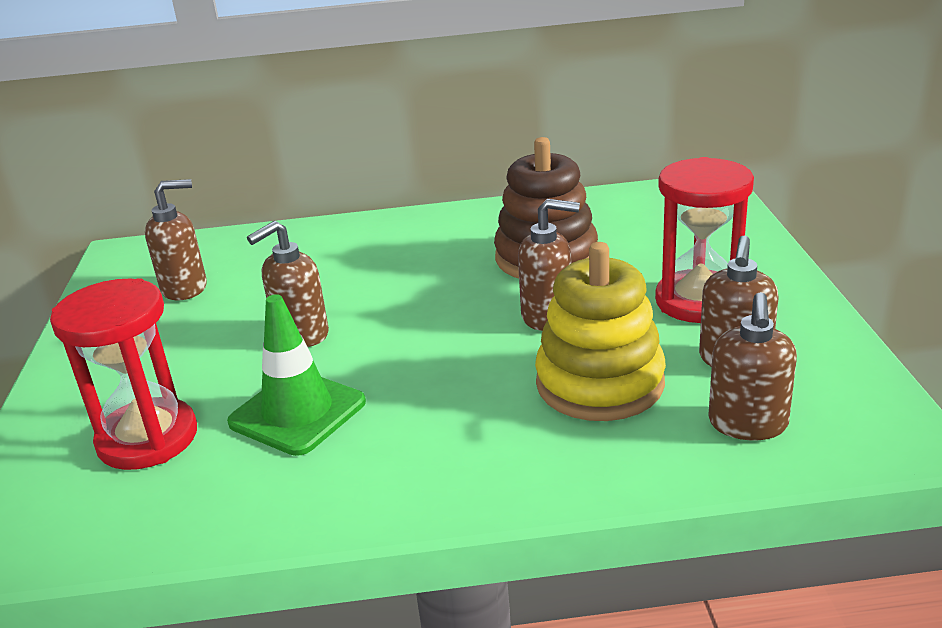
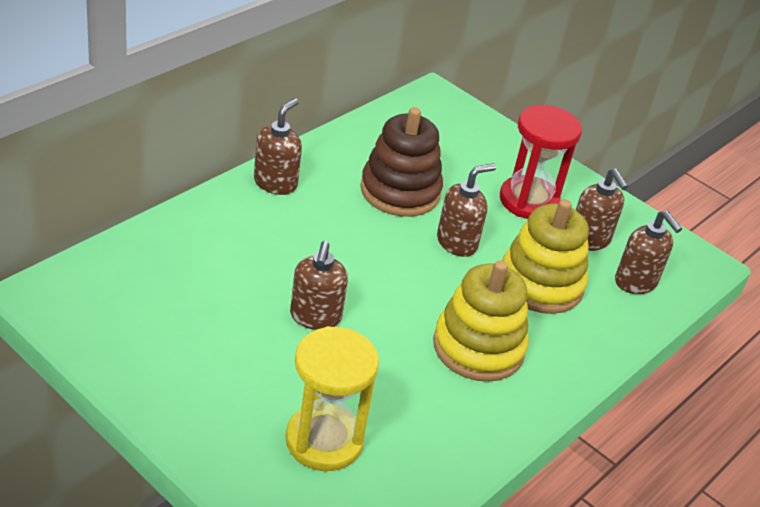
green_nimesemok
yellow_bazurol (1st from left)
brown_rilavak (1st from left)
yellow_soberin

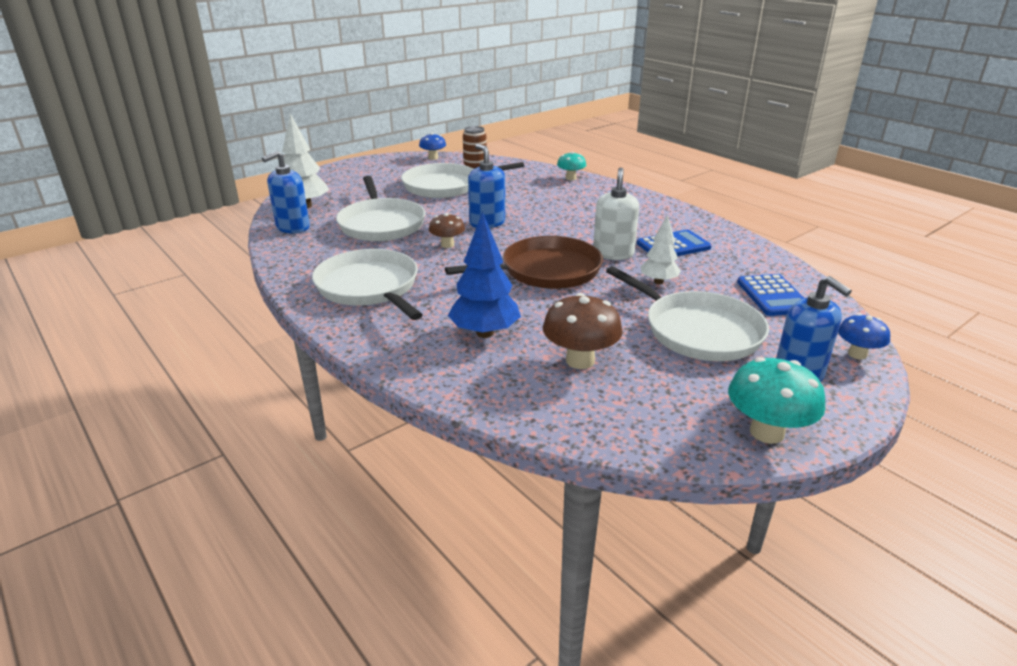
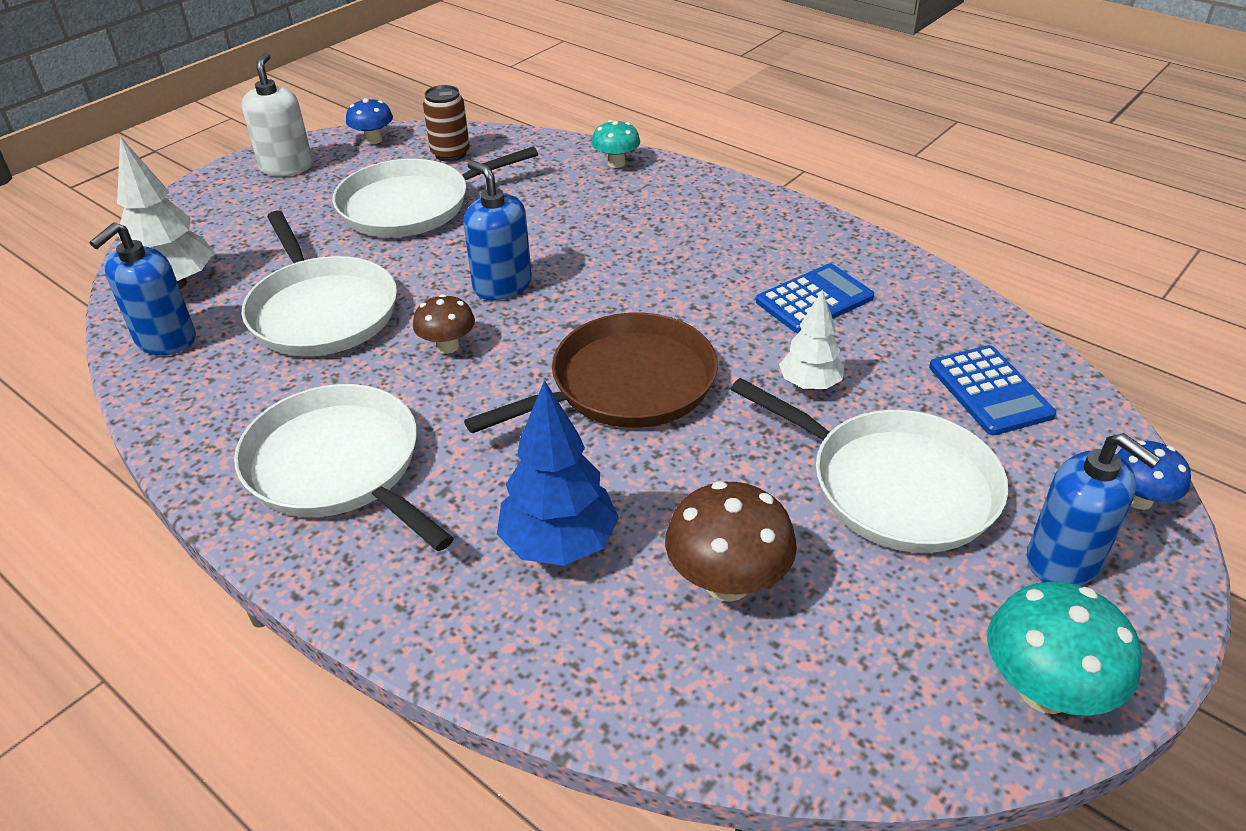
white_rilavak

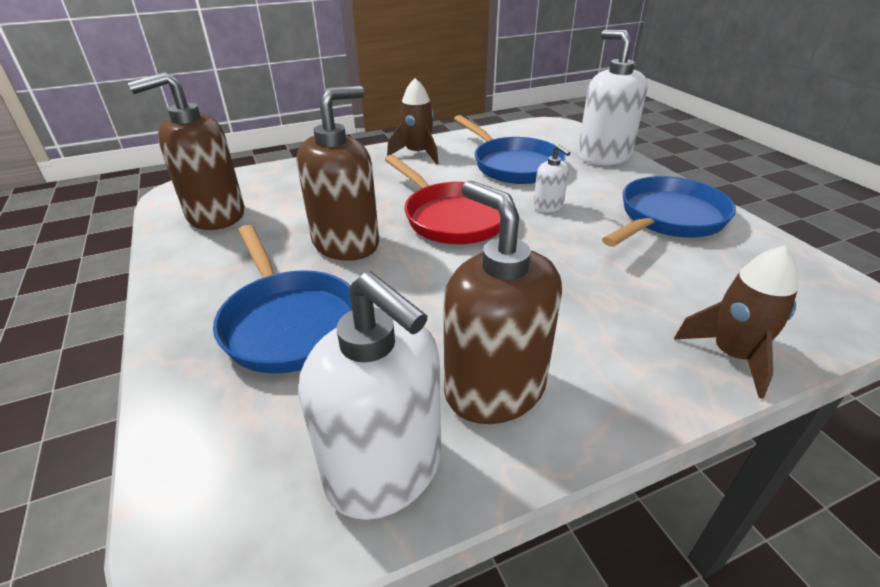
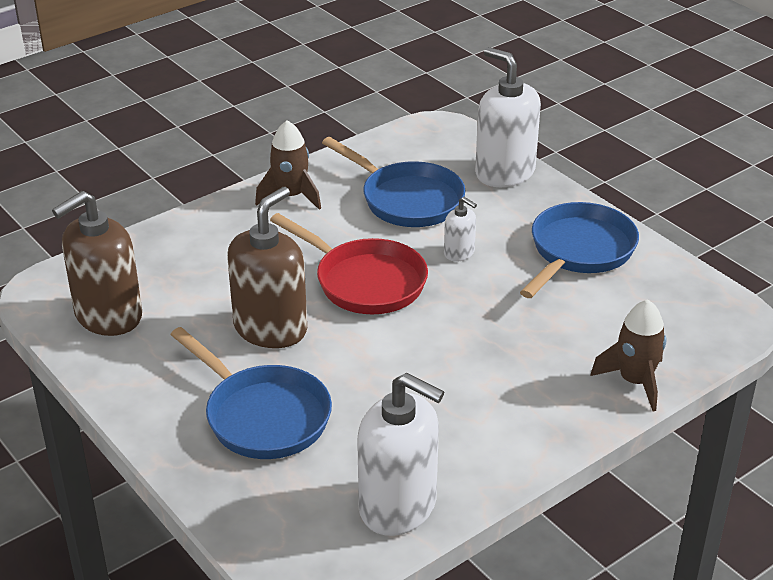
brown_rilavak (3rd from left in the first image)

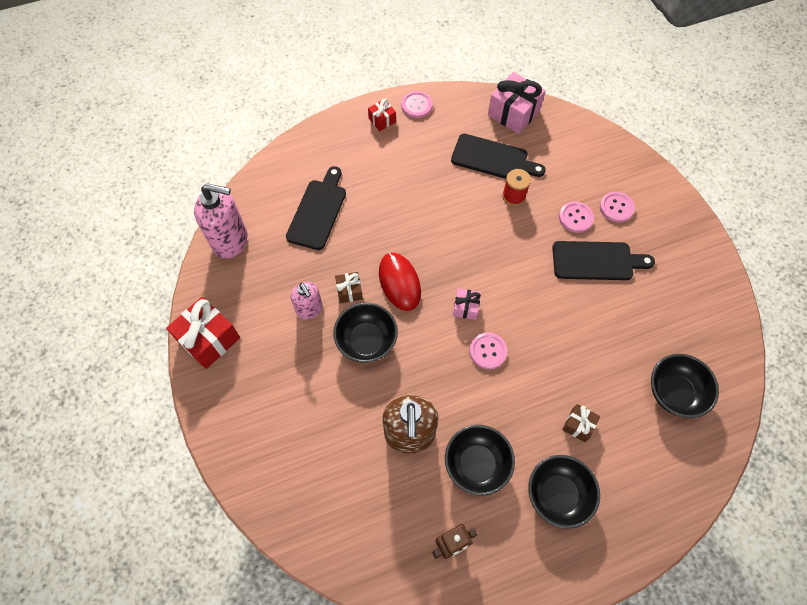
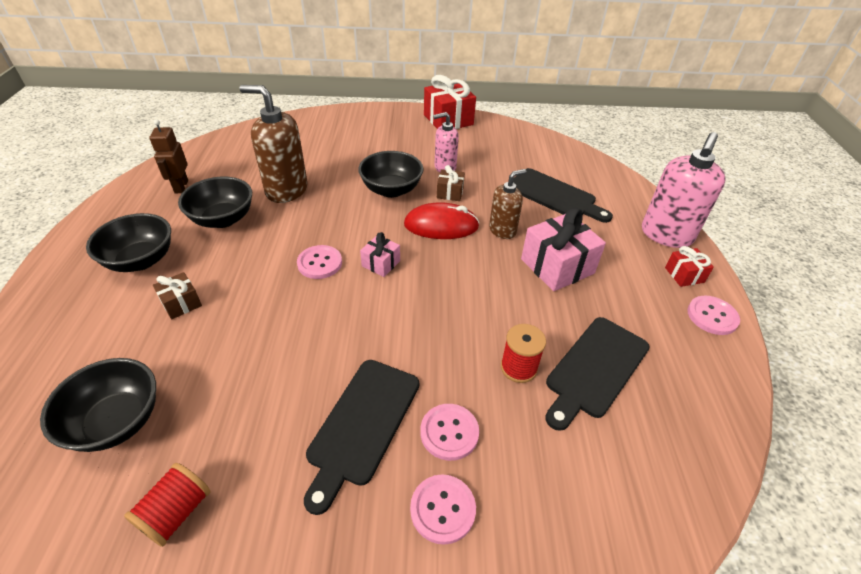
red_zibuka (1st from left)
brown_rilavak (2nd from left)
pink_rilavak (2nd from left)
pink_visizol (2nd from left)

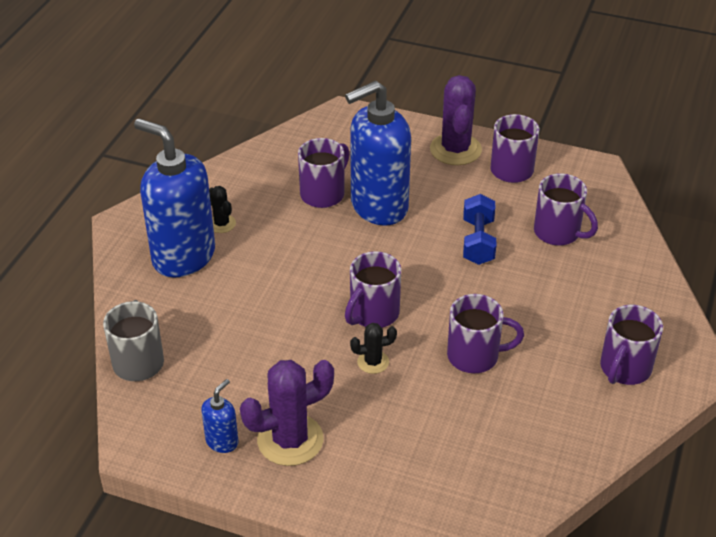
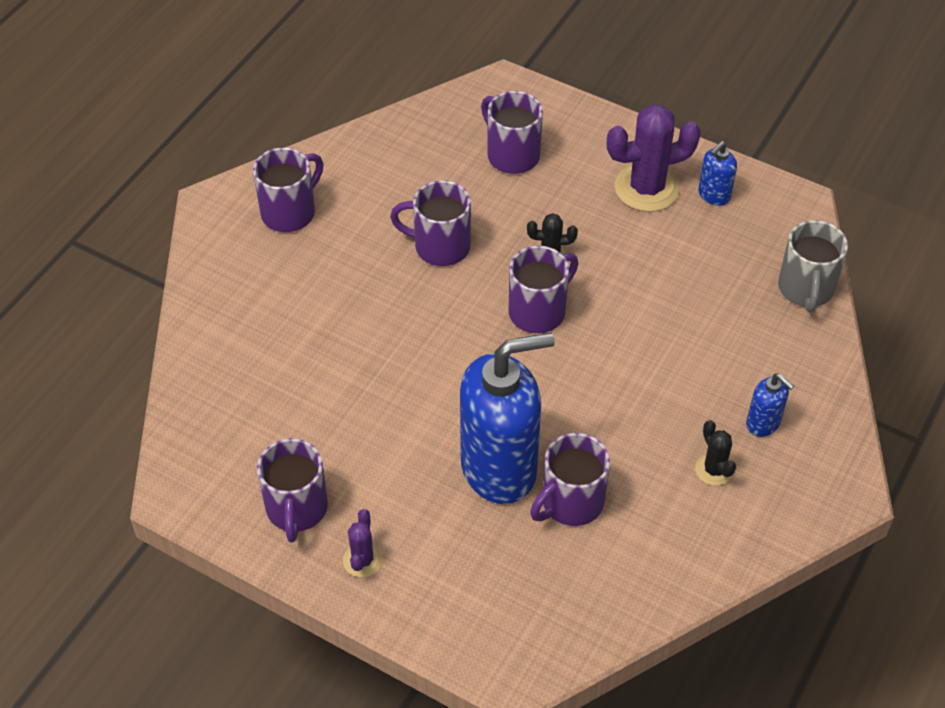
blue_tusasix
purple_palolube (4th from left)
blue_rilavak (3rd from left)
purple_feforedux (1st from left)

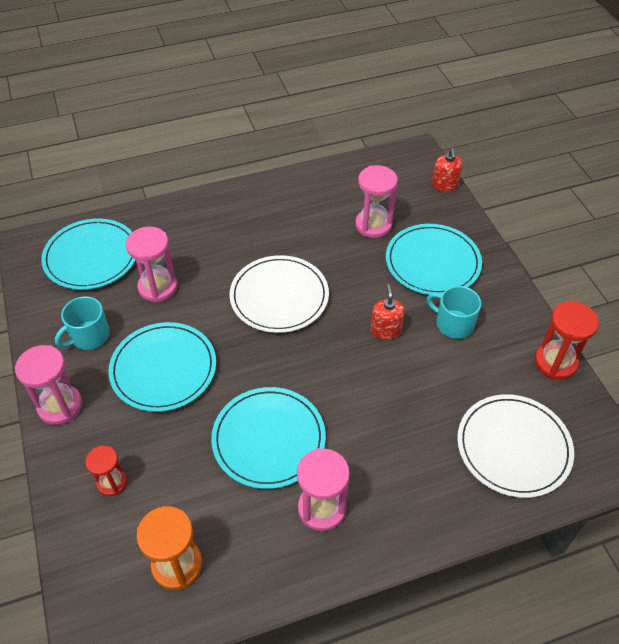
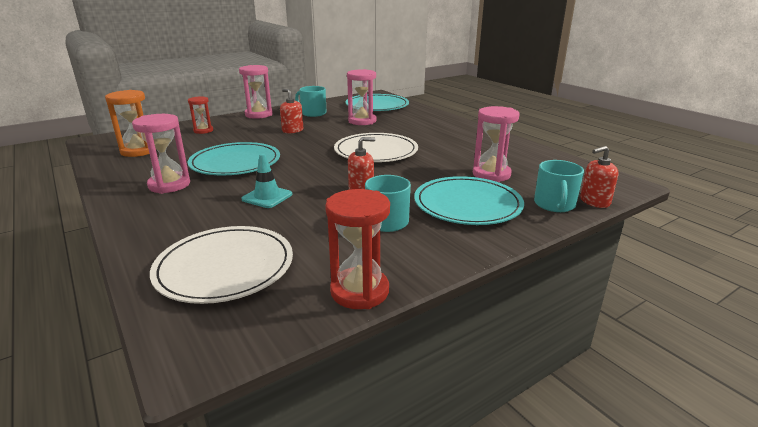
turquoise_nimesemok
turquoise_palolube (3rd from left)
red_rilavak (1st from left)

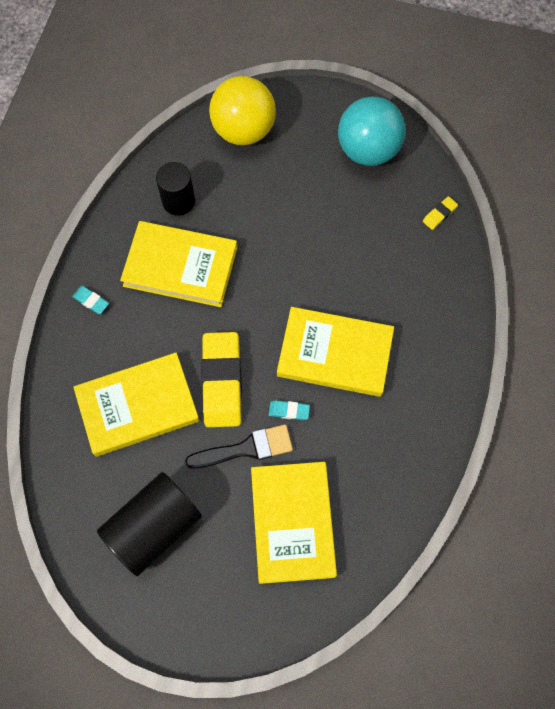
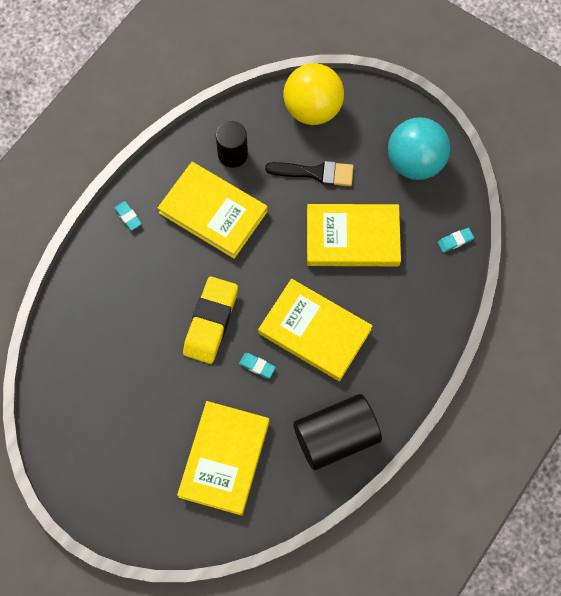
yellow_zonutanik (4th from left)
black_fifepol (2nd from left)
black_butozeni
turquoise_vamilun (3rd from left)

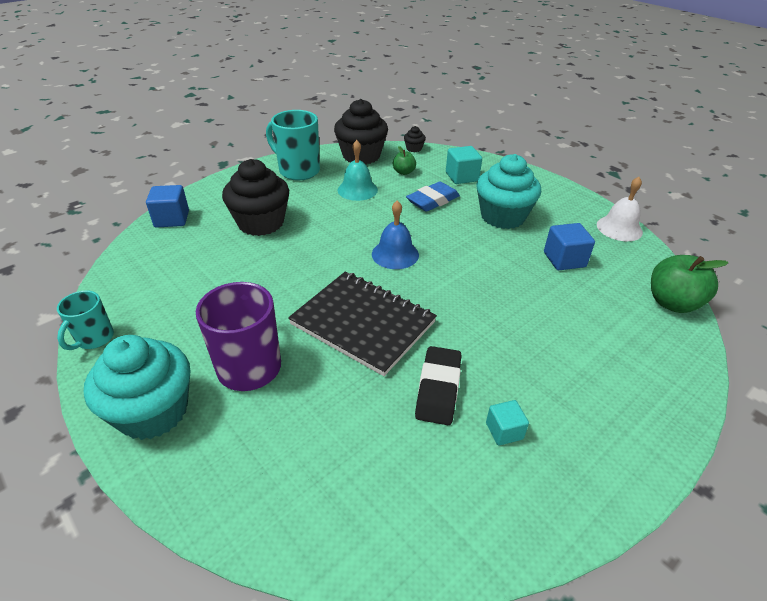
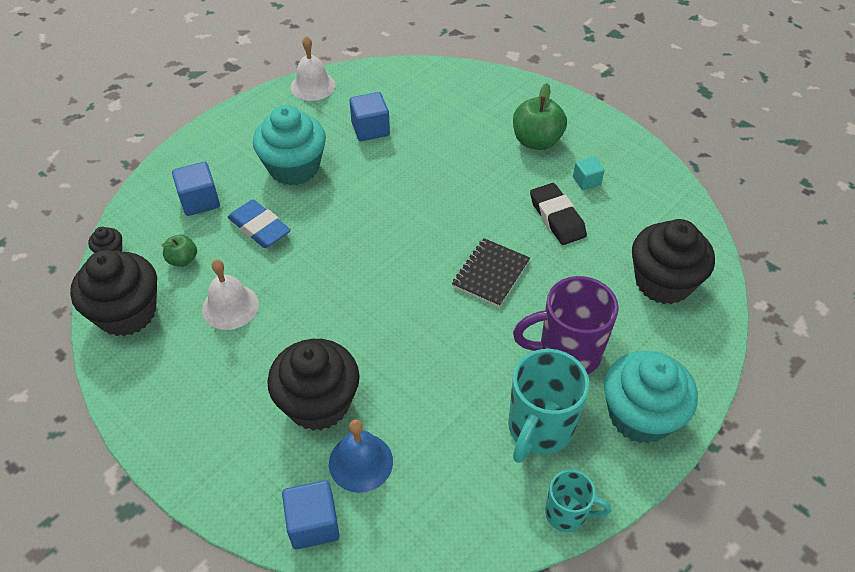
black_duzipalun (4th from left)
turquoise_palolube (1st from left)
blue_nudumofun
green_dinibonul (2nd from left)
white_nudumofun (1st from left)
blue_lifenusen (1st from left)
black_vamilun
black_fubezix

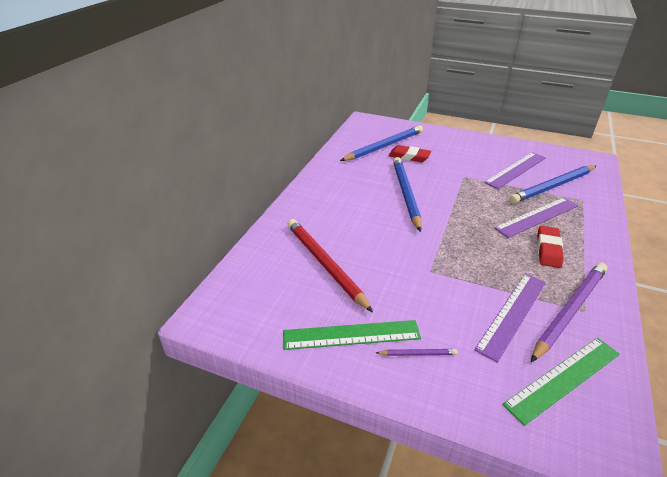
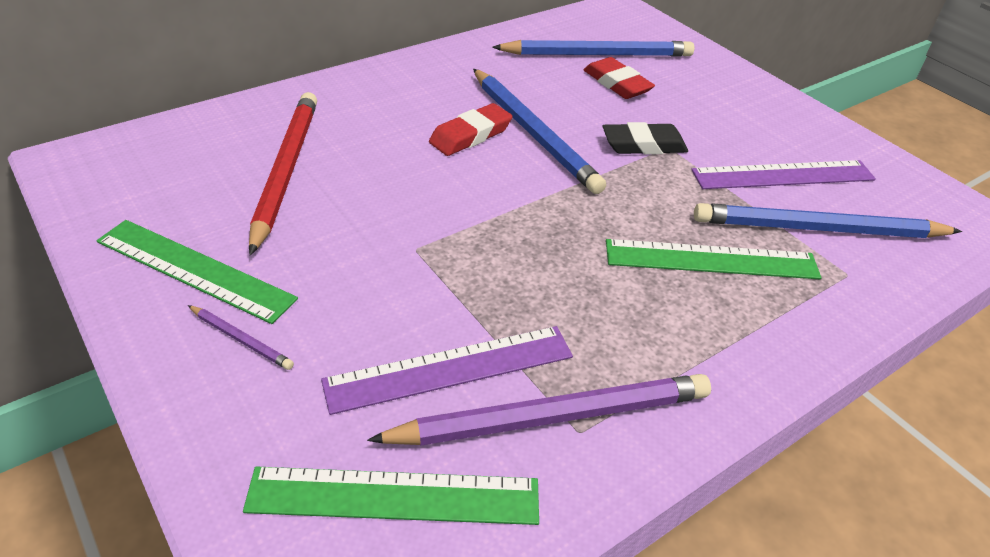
black_vamilun
red_vamilun (1st from left)
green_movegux (3rd from left)
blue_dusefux (1st from left)

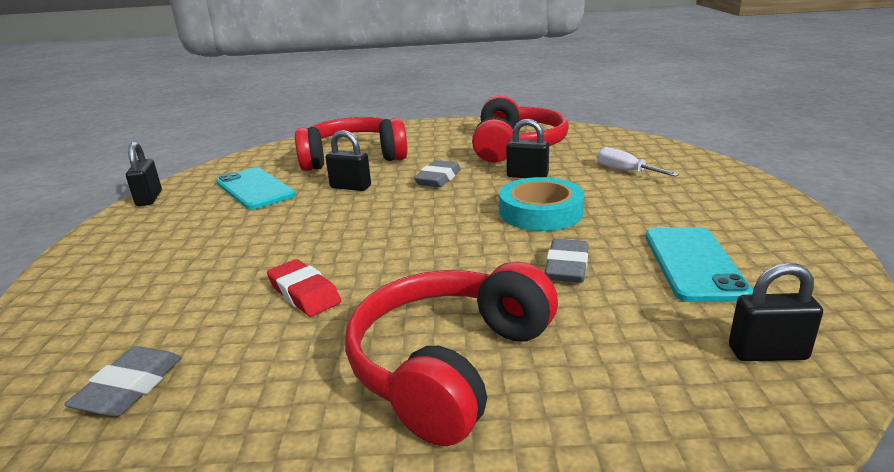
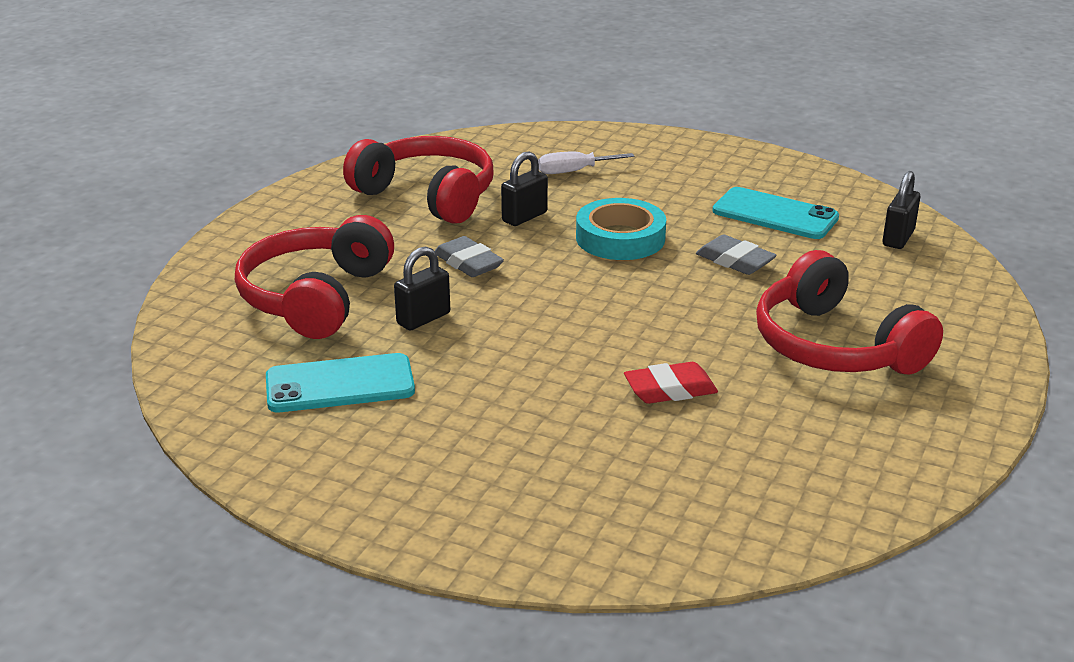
grey_vamilun (1st from left in the first image)
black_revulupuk (1st from left in the first image)

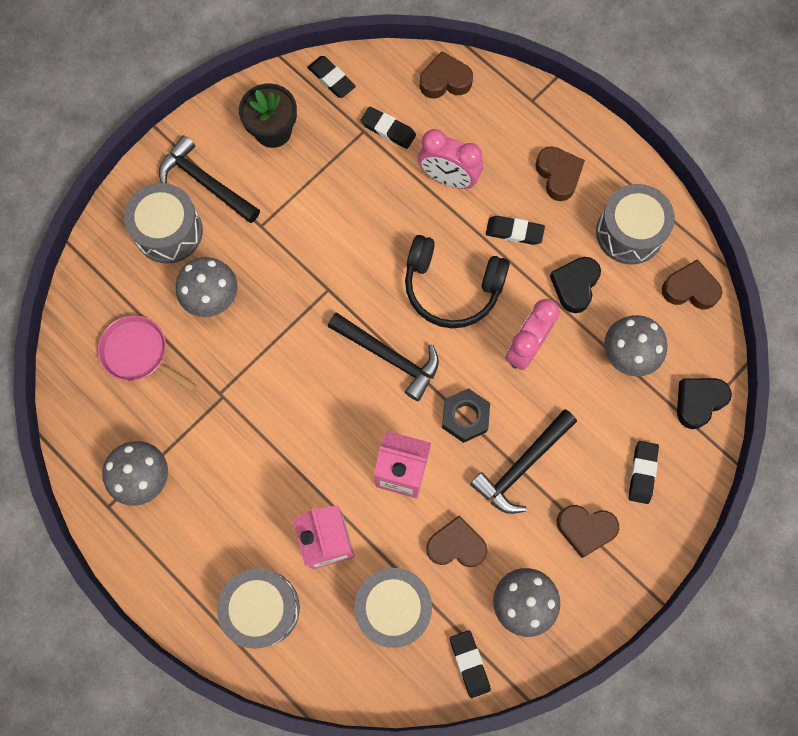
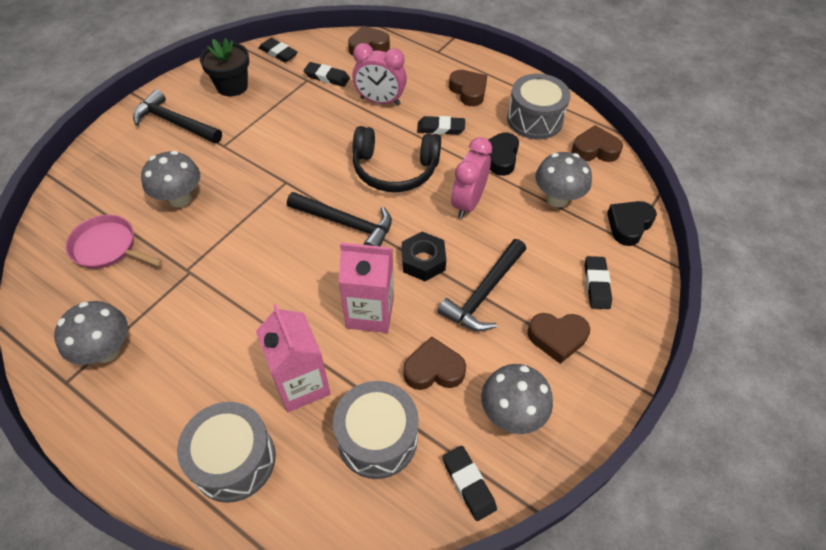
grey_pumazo (1st from left in the first image)

